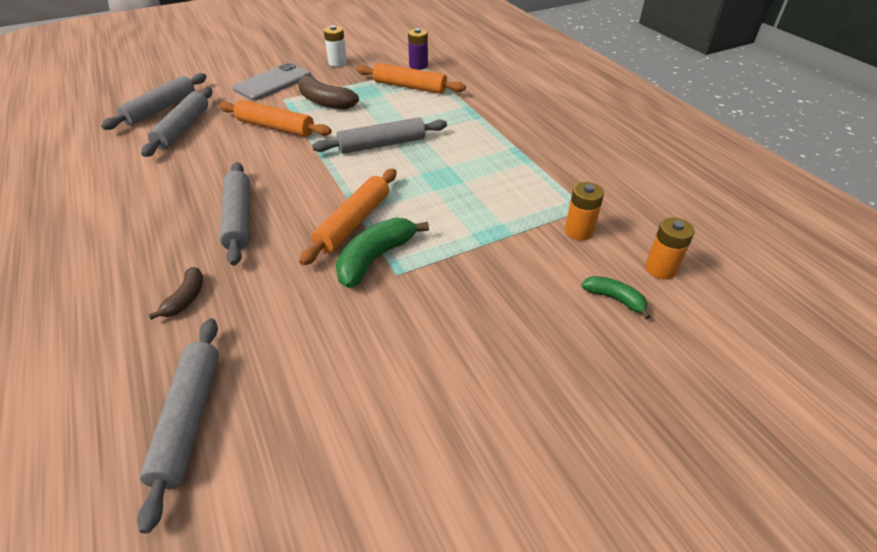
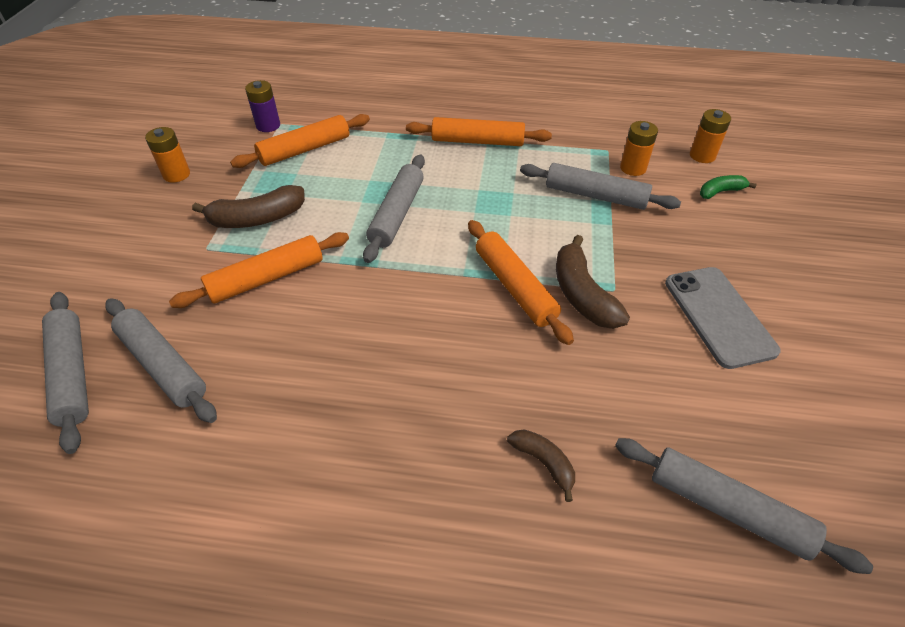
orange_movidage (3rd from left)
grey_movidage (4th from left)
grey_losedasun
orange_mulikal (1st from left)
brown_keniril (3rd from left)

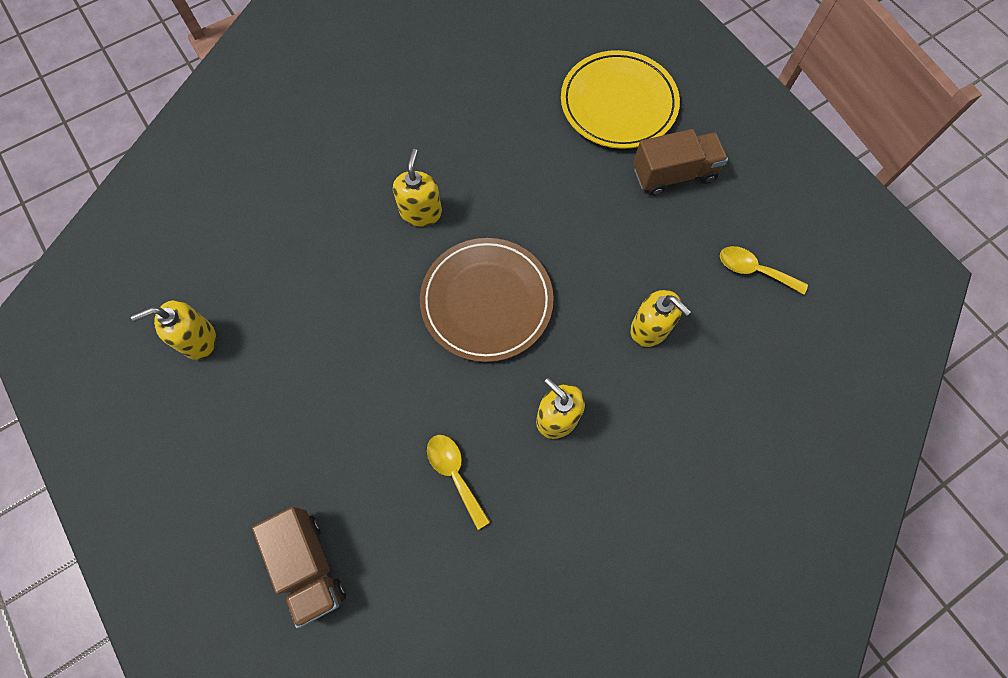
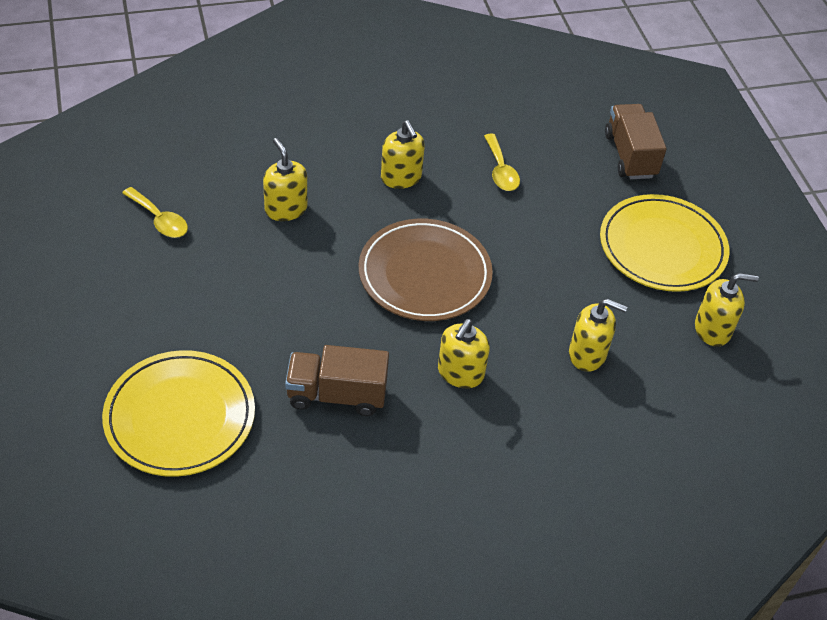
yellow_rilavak (4th from left)
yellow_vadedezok (2nd from left)
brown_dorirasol (1st from left)

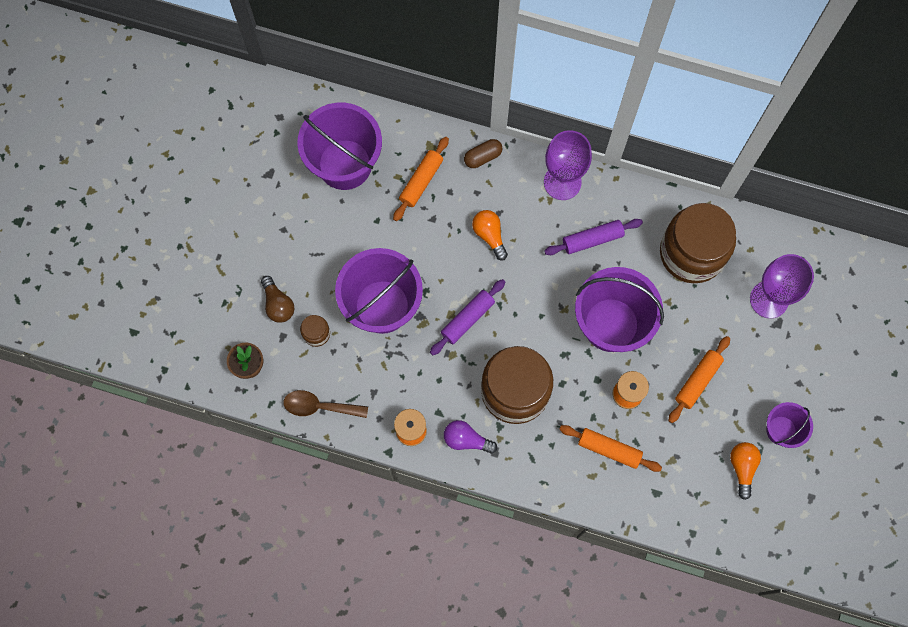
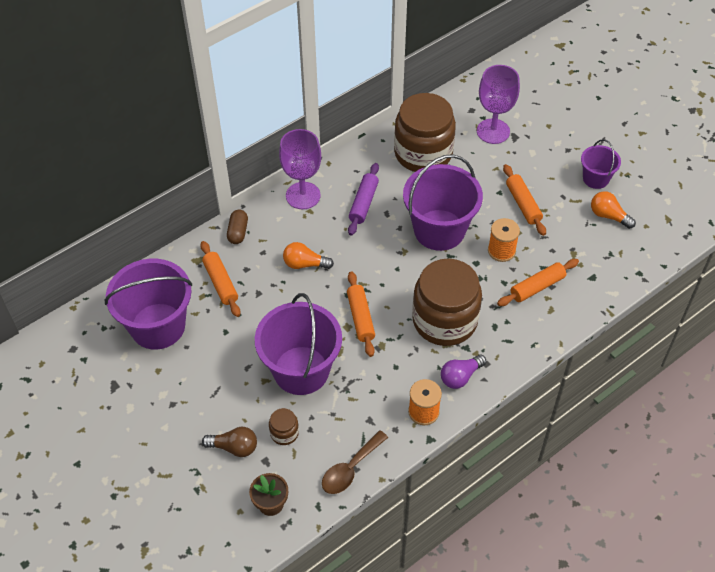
orange_movidage (2nd from left)

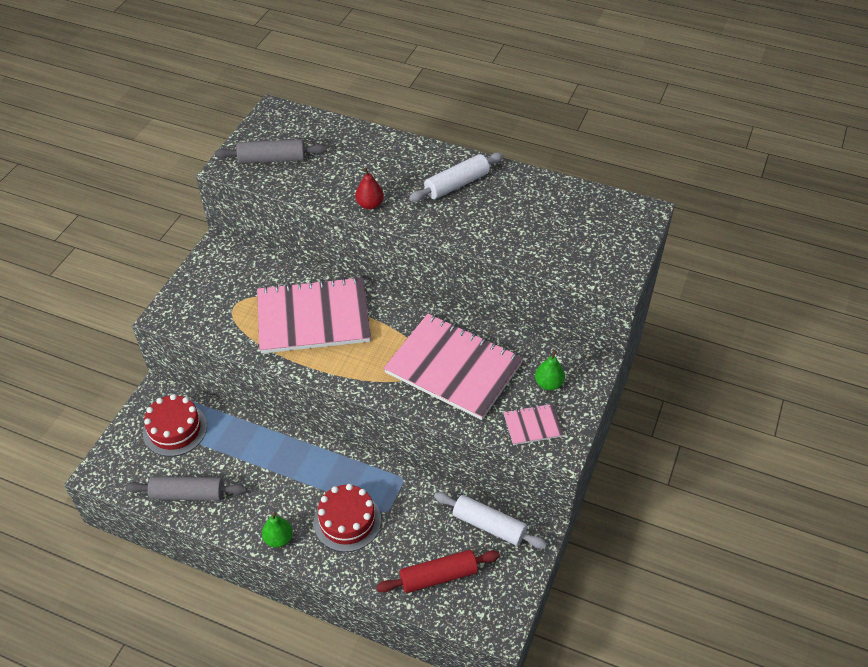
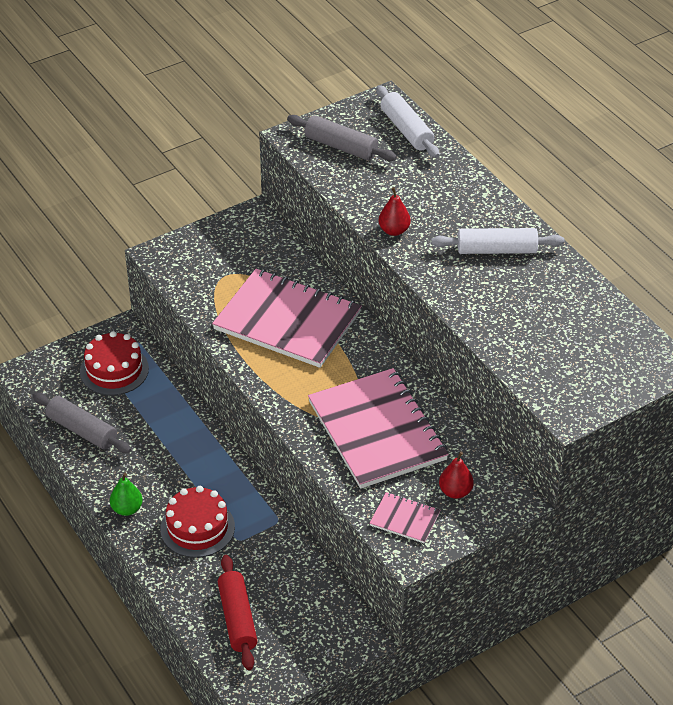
white_movidage (1st from left)
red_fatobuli (2nd from left)
red_movidage

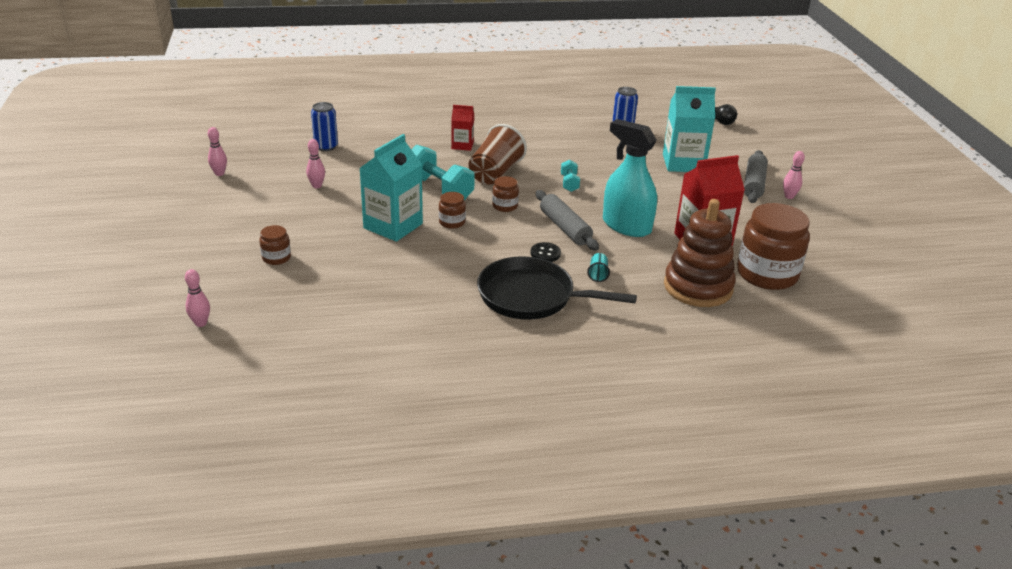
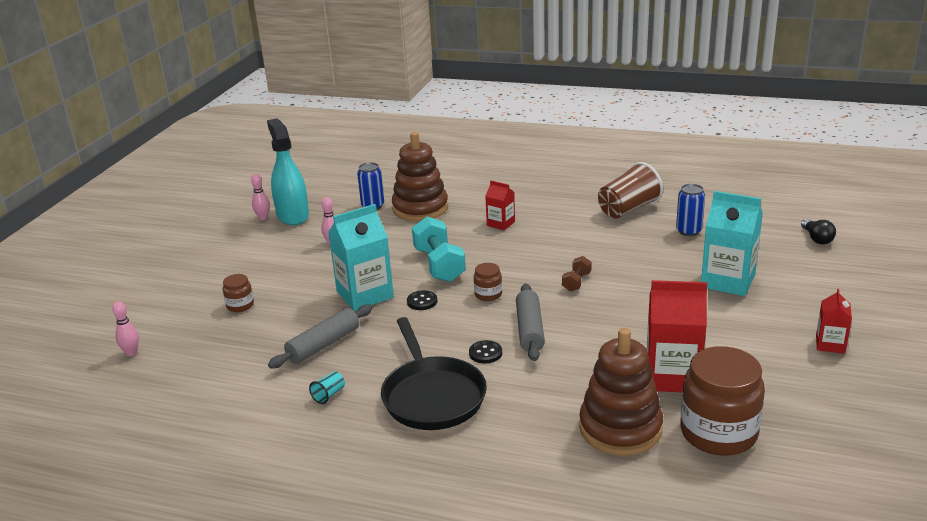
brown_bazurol (1st from left)
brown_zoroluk
turquoise_zoroluk
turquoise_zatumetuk
grey_movidage (1st from left)
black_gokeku (1st from left)
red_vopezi (3rd from left)
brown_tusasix
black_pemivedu

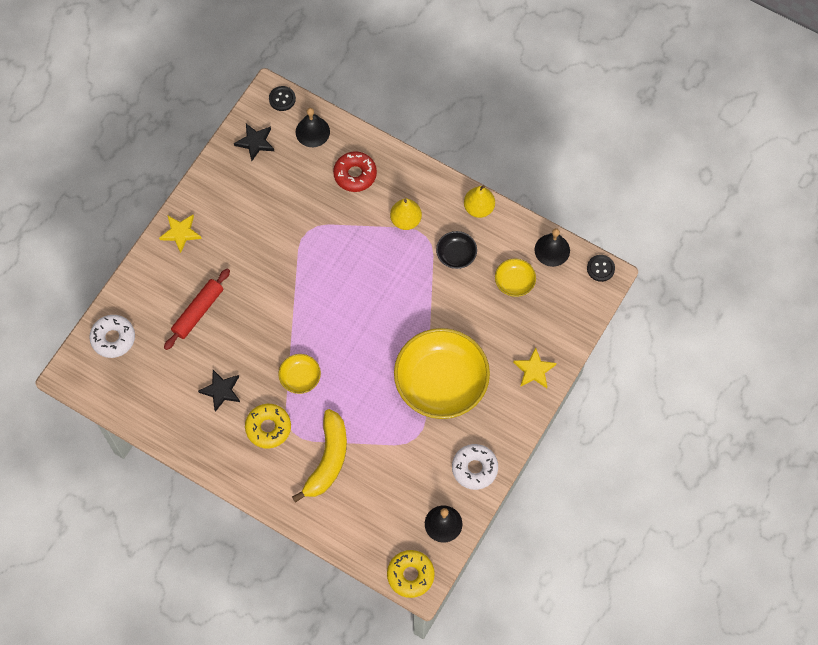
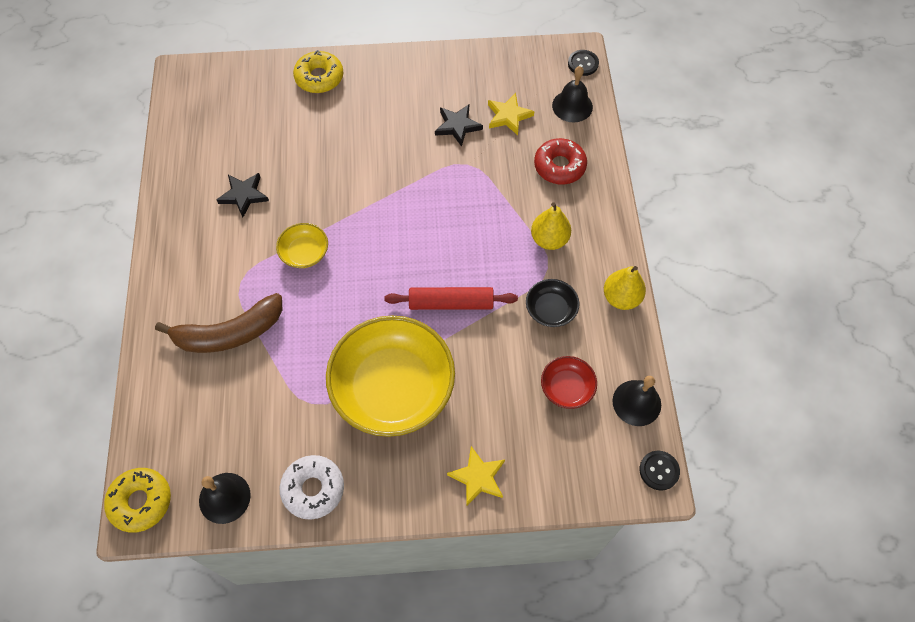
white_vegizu (1st from left in the first image)
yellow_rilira (2nd from left)
red_movidage
black_rilira (2nd from left)
yellow_vegizu (2nd from left)
brown_keniril
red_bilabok

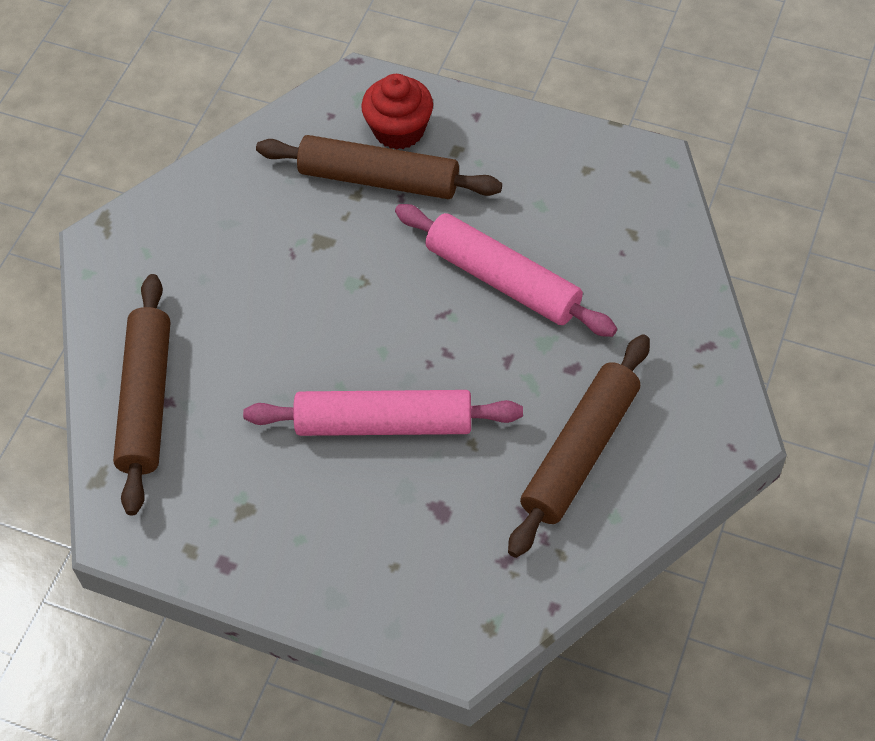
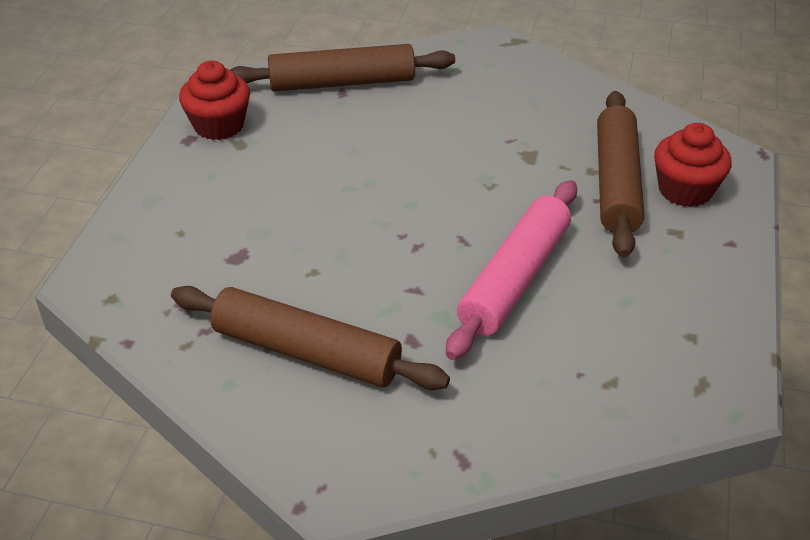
pink_movidage (1st from left in the first image)
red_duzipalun (1st from left)

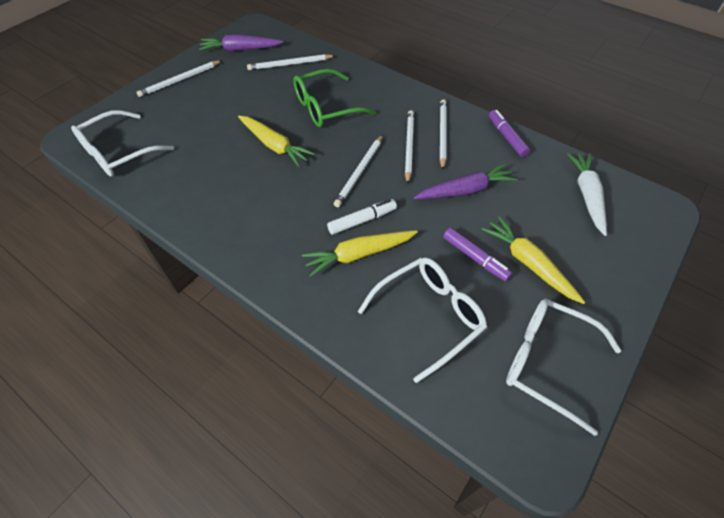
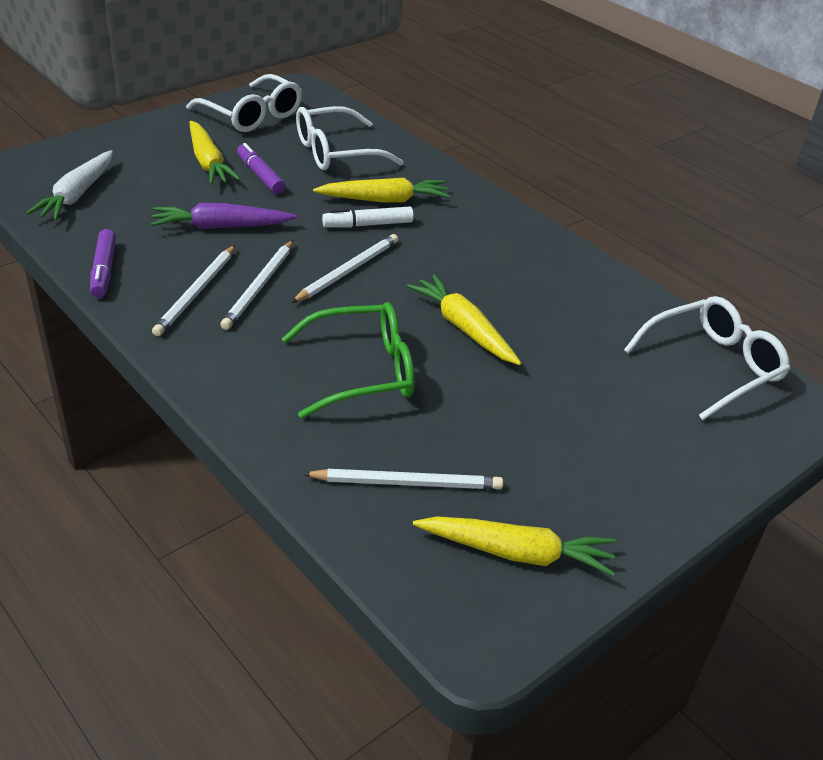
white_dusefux (1st from left in the first image)
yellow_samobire (4th from left)

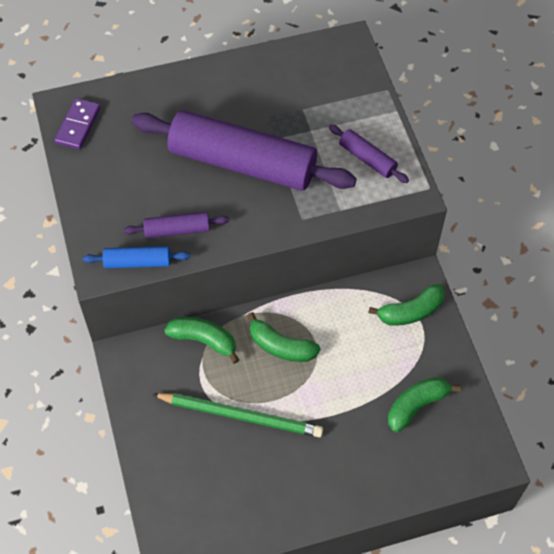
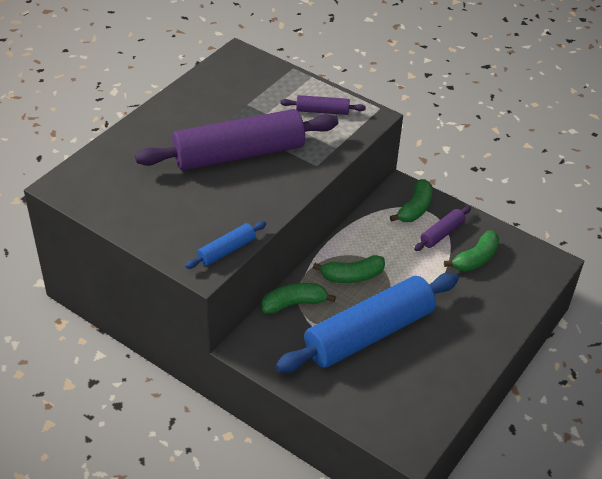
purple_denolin
purple_movidage (3rd from left)
blue_movidage (2nd from left)
green_keniril (4th from left)

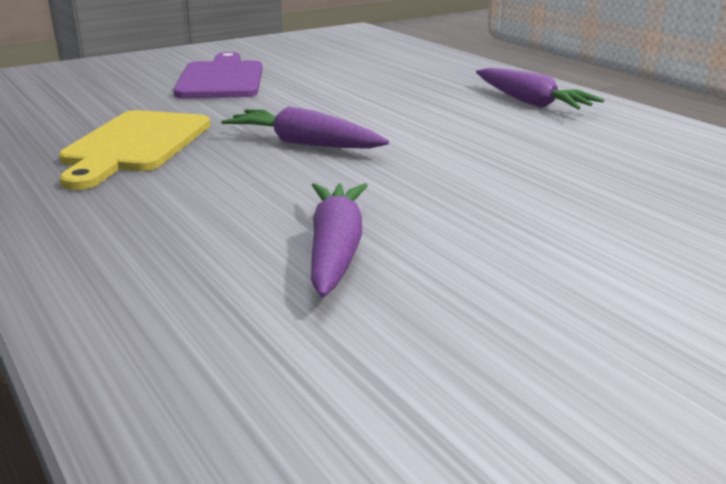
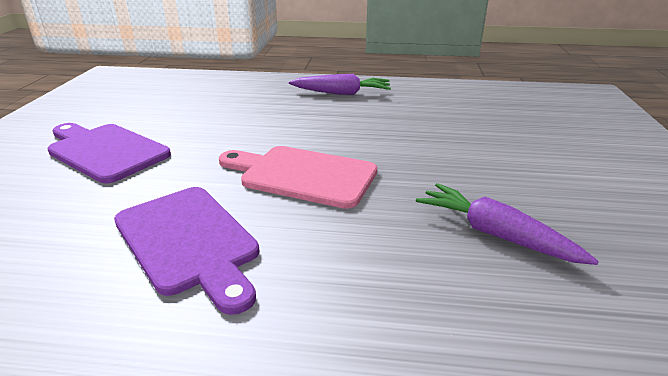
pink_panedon
purple_panedon (2nd from left)

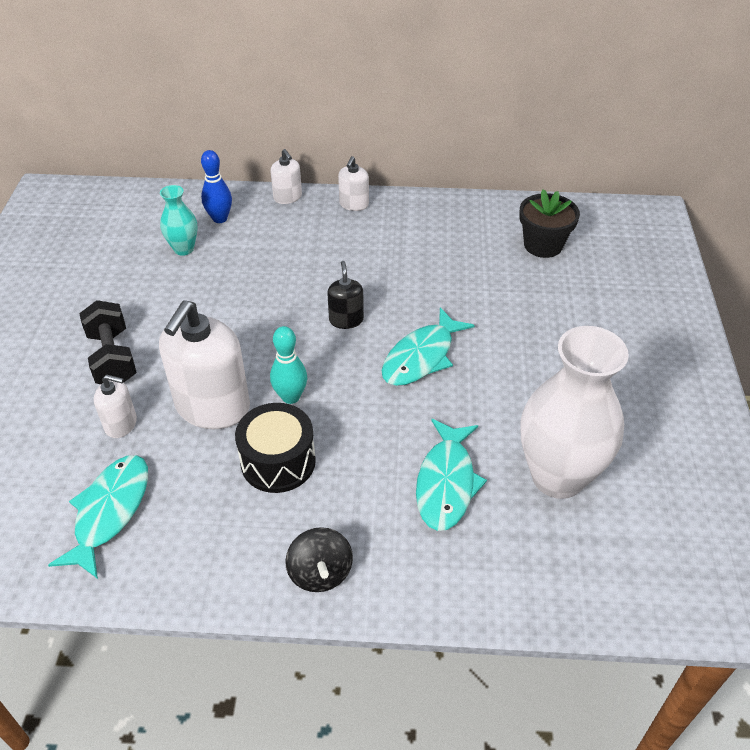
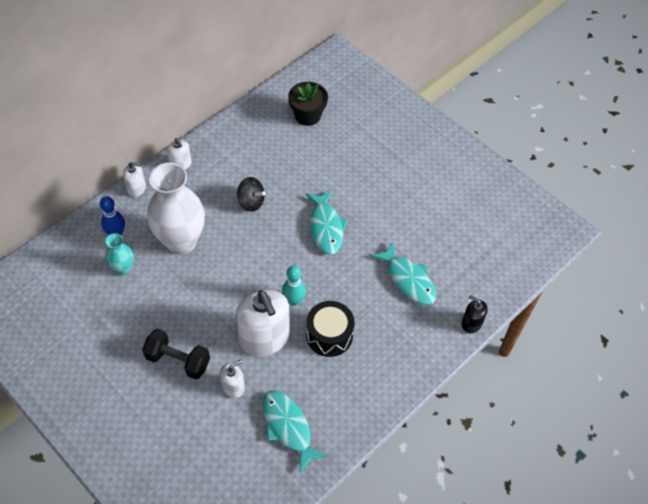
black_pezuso
black_rilavak
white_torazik

